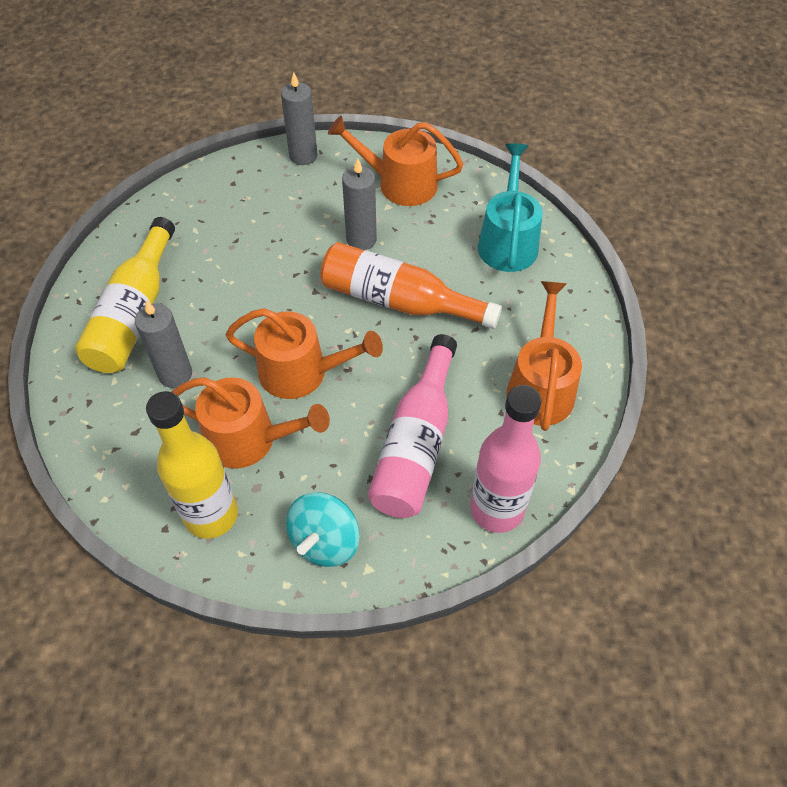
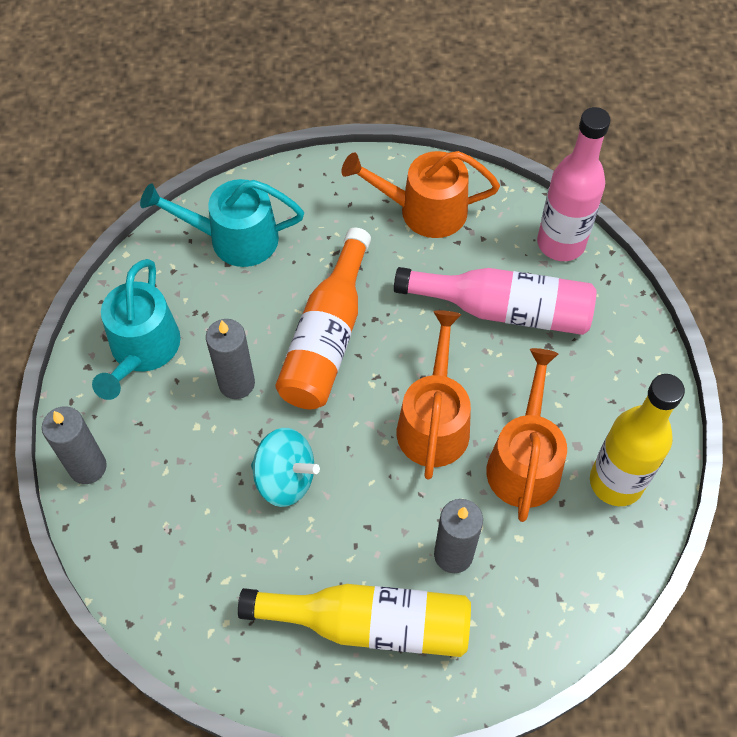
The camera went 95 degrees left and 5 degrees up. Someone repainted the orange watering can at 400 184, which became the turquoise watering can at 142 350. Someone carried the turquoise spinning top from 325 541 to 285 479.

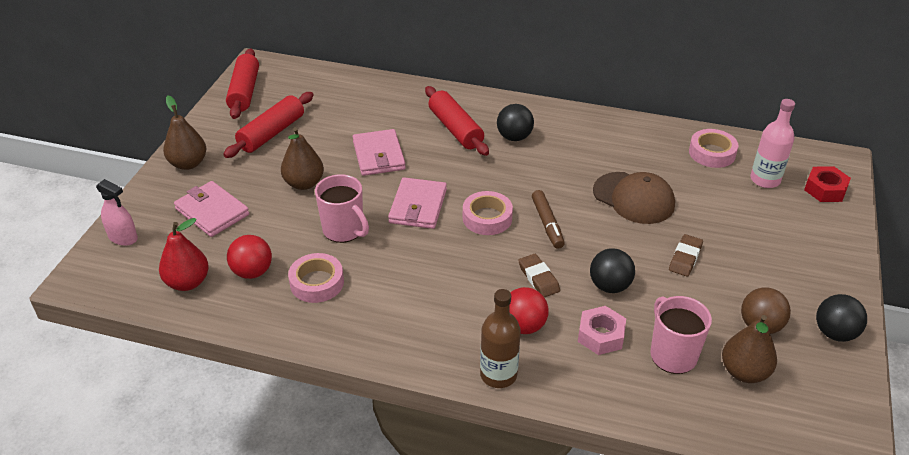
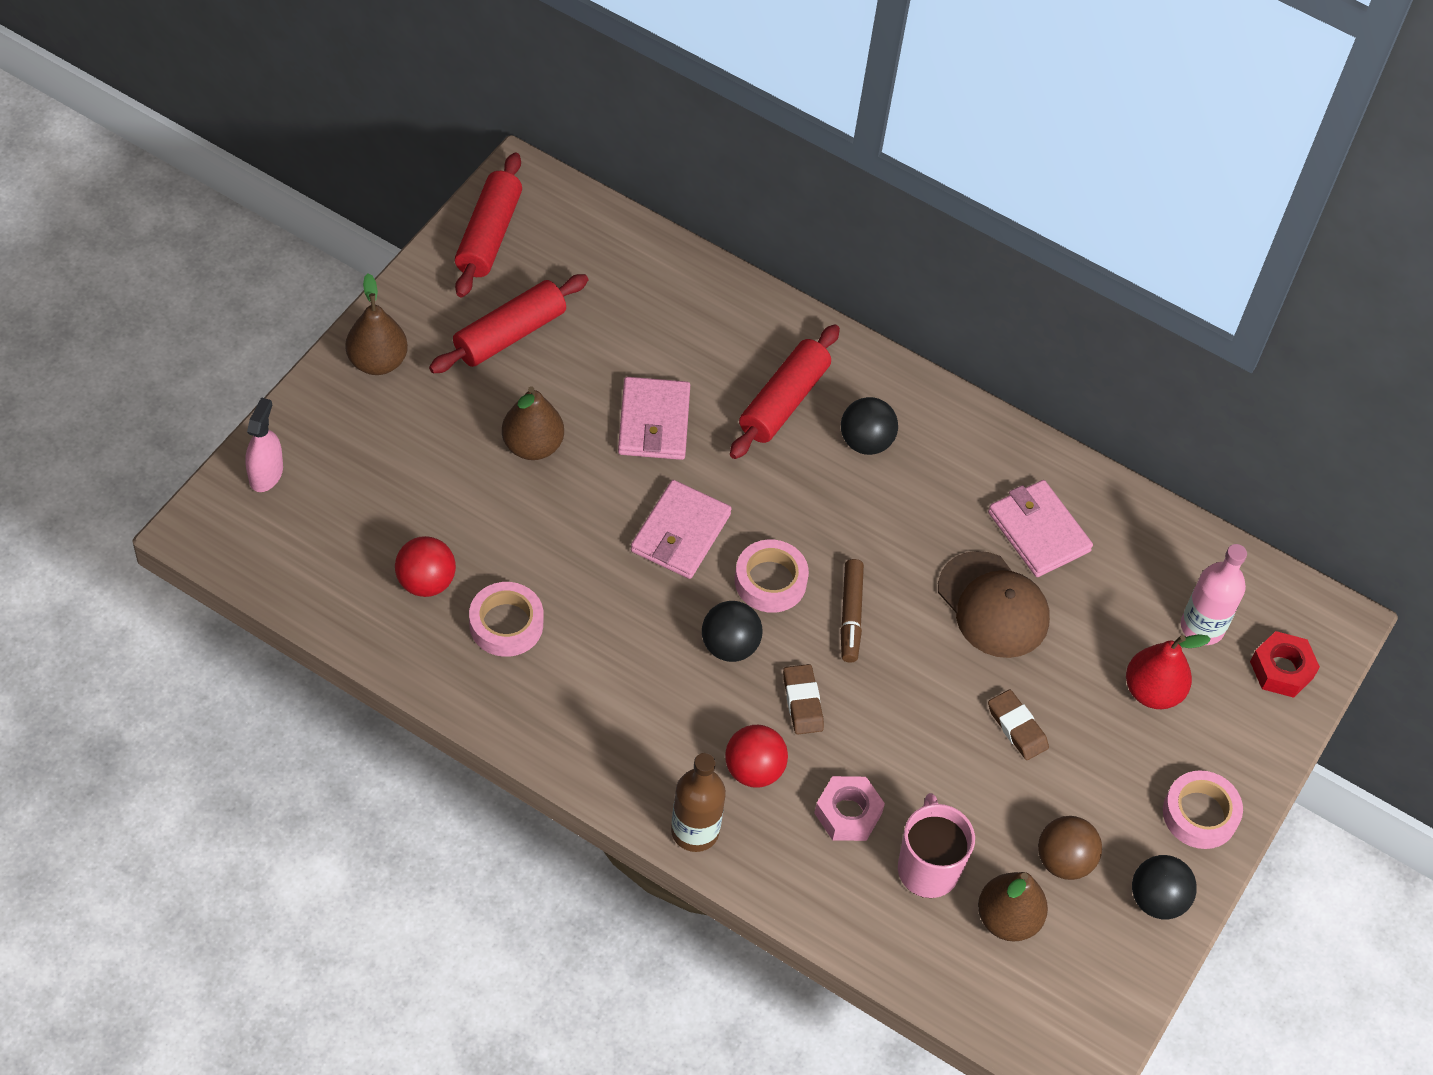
The camera went 10 degrees right and 15 degrees up. Someone rotated the red rolling pin at 455 129 by 45 degrees clockwise. Someone carried the pink tape from 712 153 to 1200 814. Someone took away the pink mug at 344 230. Someone rotated the pink spray bottle at 123 237 by 120 degrees counterclockwise. Someone carried the pink wallet from 212 212 to 1039 532. Someone carried the red pear from 188 282 to 1152 691. Someone rotated the brown eraser at 685 258 by 75 degrees counterclockwise. Someone carried the black ball from 609 286 to 729 646.

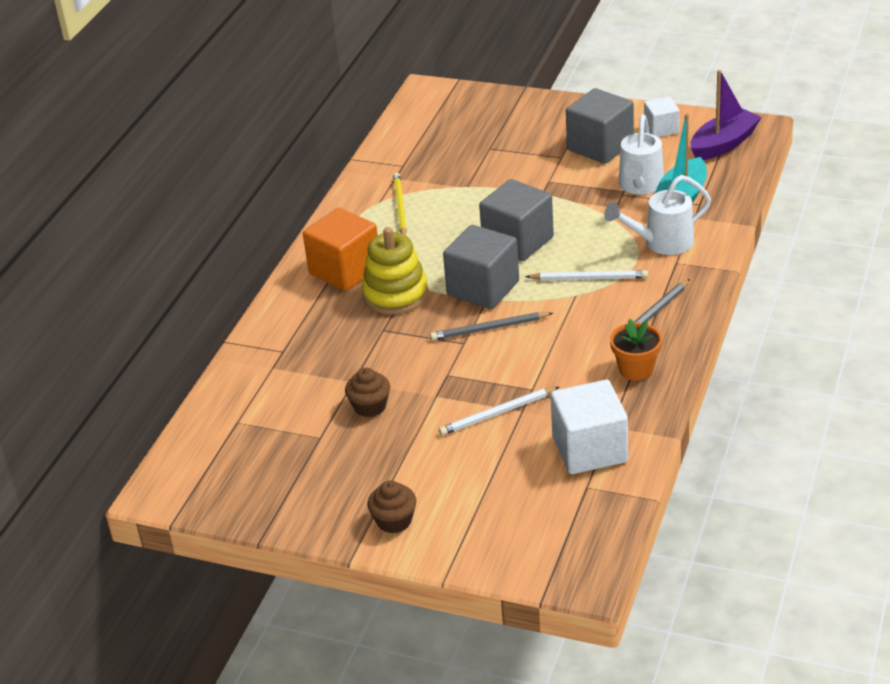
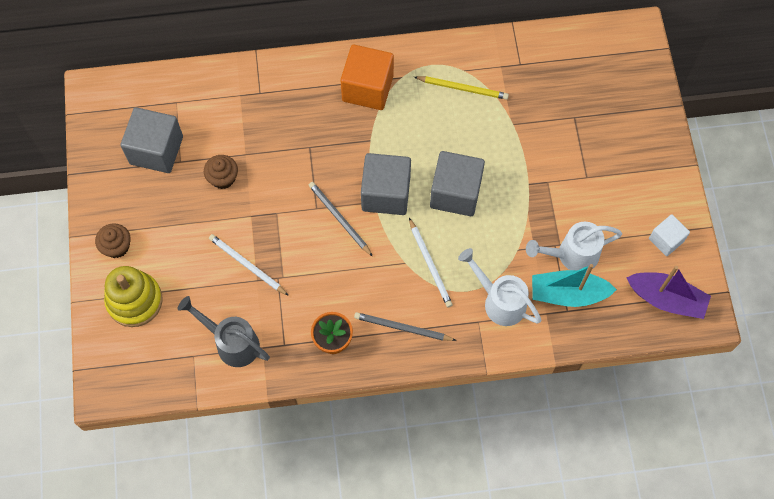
The camera went 60 degrees right and 30 degrees up. Someone carried the grey cube from 600 146 to 156 150. Someone rotated the yellow pencil at 400 207 by 45 degrees clockwise. Someone carried the yellow stacking toy from 395 295 to 134 301. Someone swapped the white cube at 589 449 for the grey watering can at 232 343.

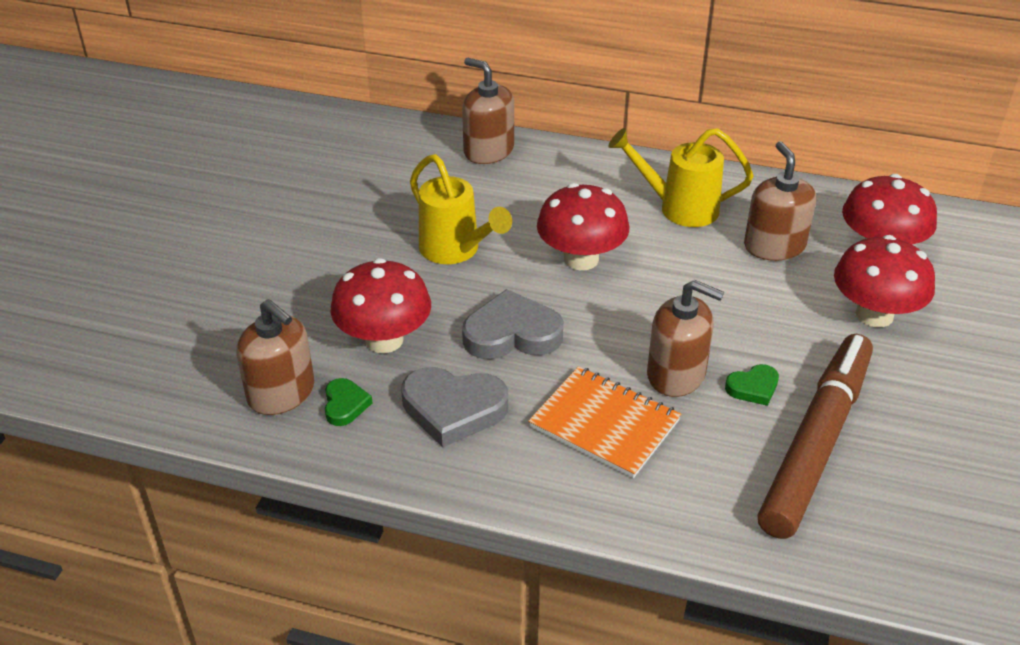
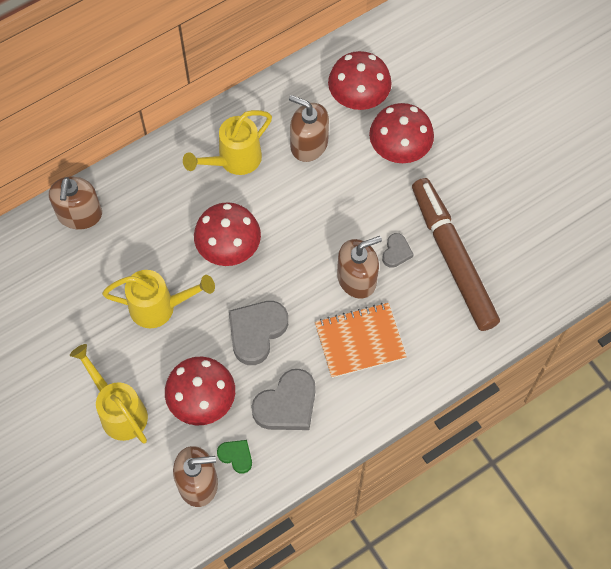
The camera went 50 degrees left and 25 degrees up. Someone rotated the brown soap dispenser at 488 151 by 75 degrees counterclockwise. Someone repainted the green heart at 753 388, which became the grey heart at 396 252. Someone put down the yellow watering can at 119 411.

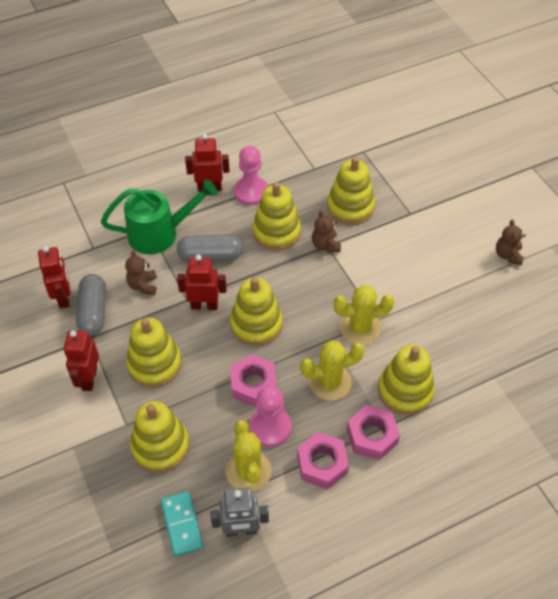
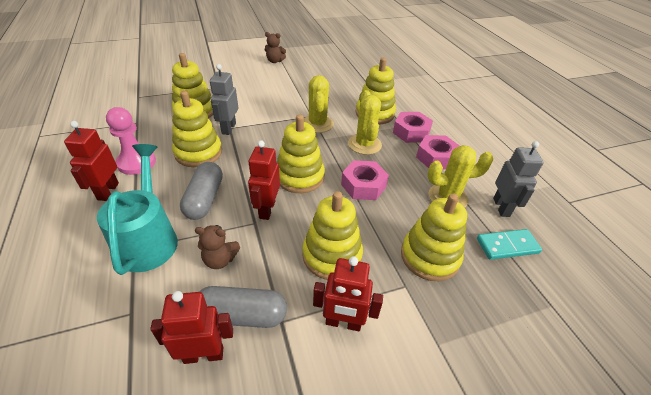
The camera went 85 degrees left and 10 degrees down. Someone repainted the green watering can at 160 233, which became the turquoise watering can at 148 238. Someone swapped the brown teddy bear at 325 245 for the grey robot at 228 128. Someone took away the pink pawn at 270 427.

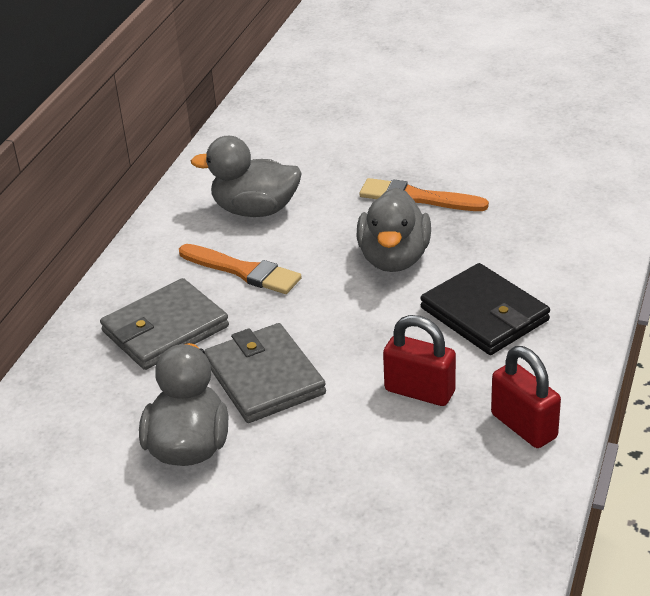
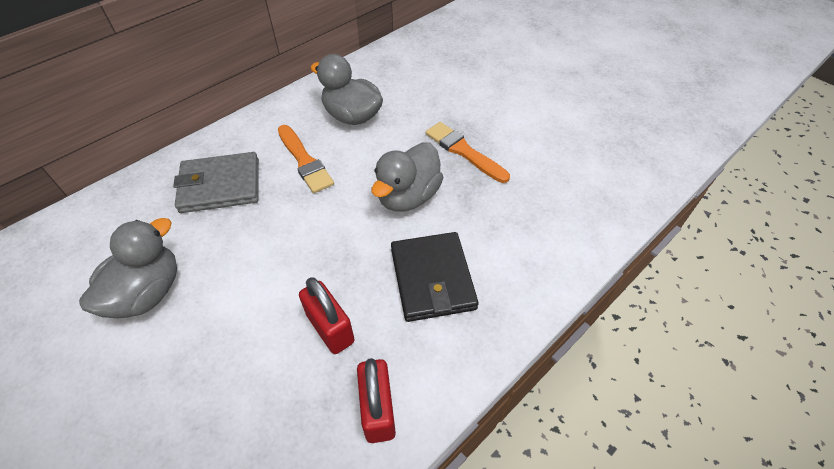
The camera went 25 degrees right and 15 degrees up. Someone took away the grey wallet at 264 378.

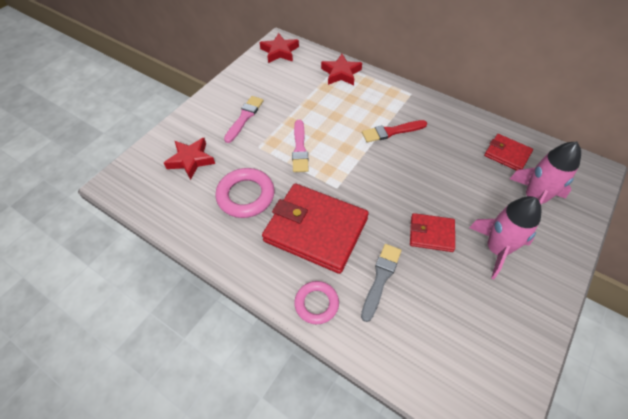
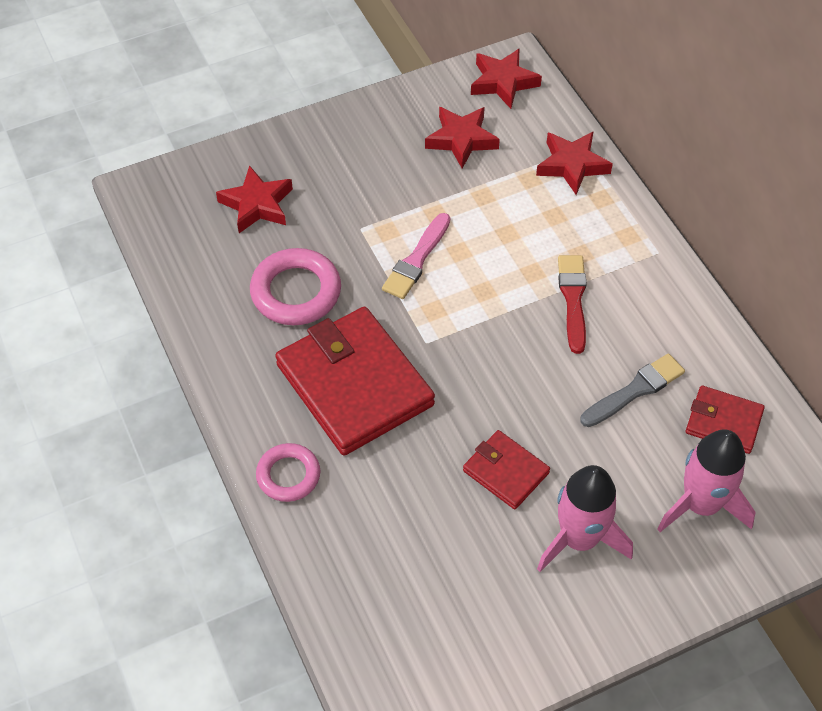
The camera went 30 degrees right and 0 degrees up. Someone took away the pink brush at 244 117. Someone rotated the red brush at 391 131 by 75 degrees clockwise. Someone rotated the red wallet at 507 154 by 45 degrees counterclockwise. Someone carried the grey brush from 381 278 to 635 390. Someone put down the red star at 461 140.

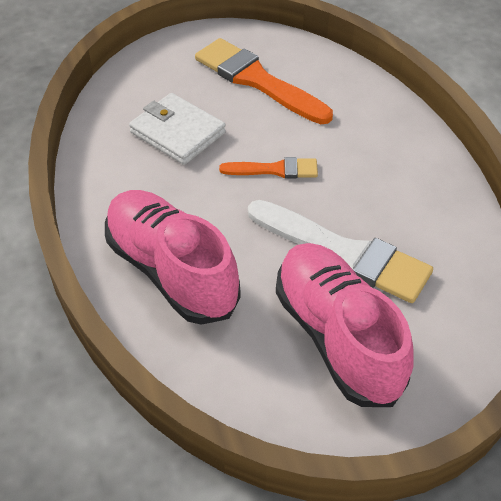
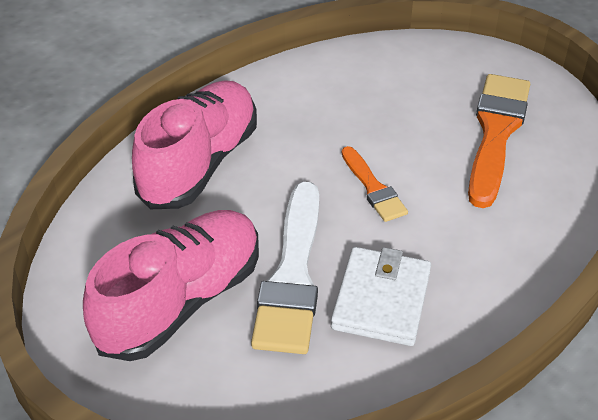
The camera went 65 degrees right and 5 degrees down. Someone carried the white wallet from 177 132 to 381 300.

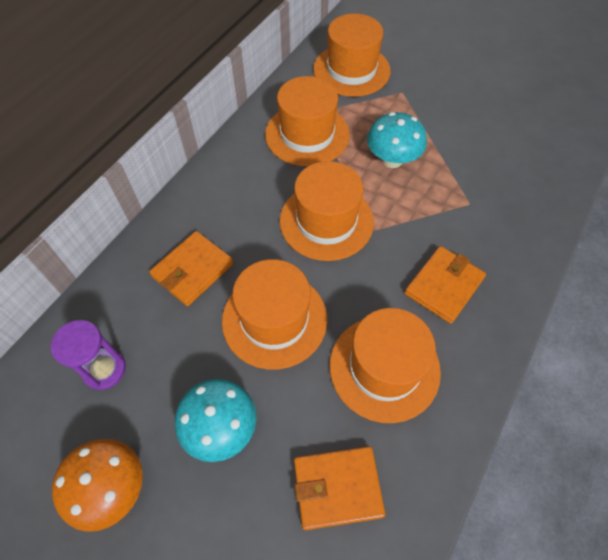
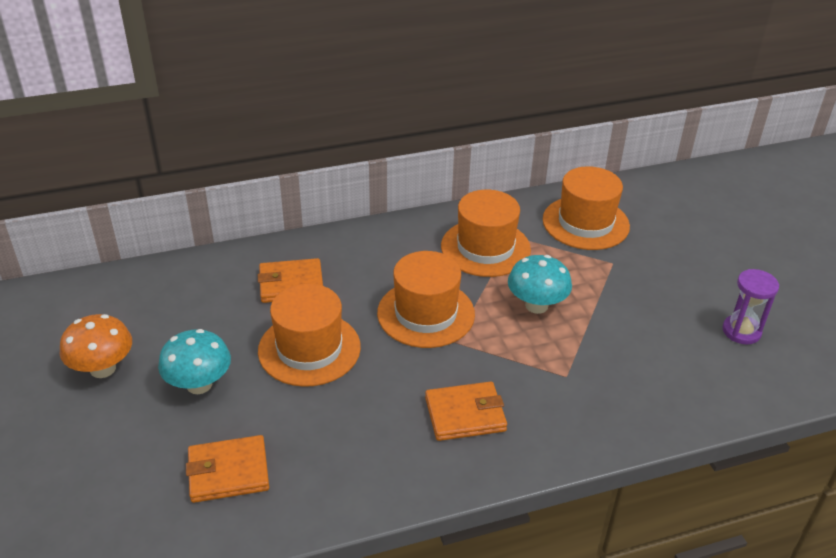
The camera went 40 degrees right and 20 degrees down. Someone took away the orange hat at 384 367. Someone carried the purple hourglass from 104 369 to 741 331. Someone rotated the orange wallet at 337 487 by 45 degrees counterclockwise.

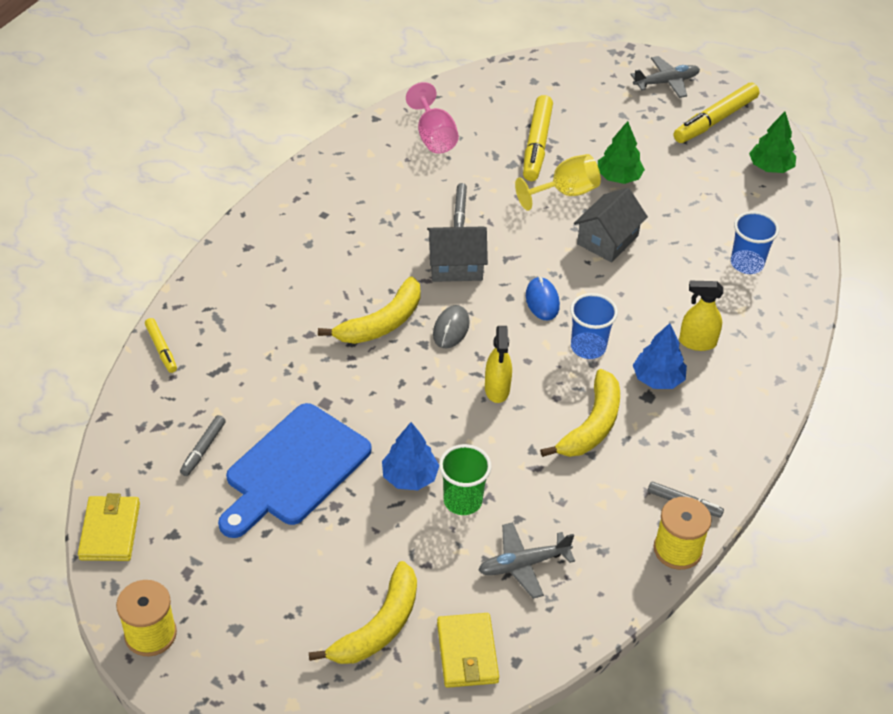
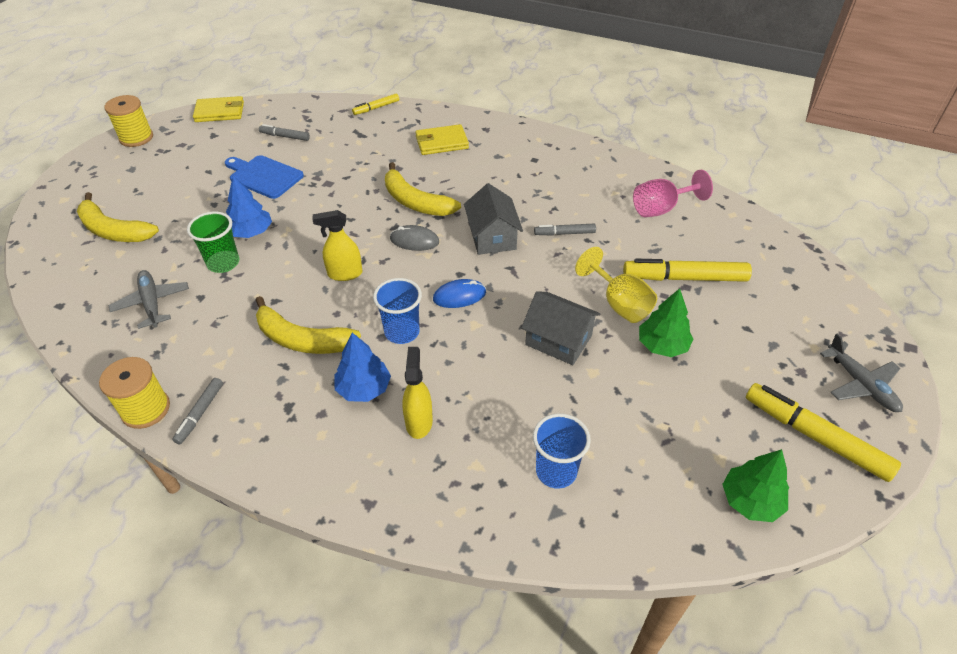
The camera went 85 degrees right and 0 degrees up. Someone scaled the blue cutting board at 294 469 by 0.66. Someone carried the yellow wallet from 467 653 to 441 142.

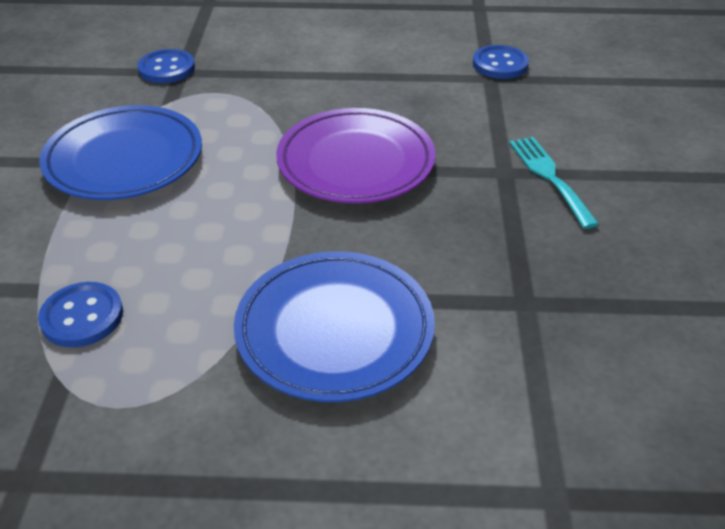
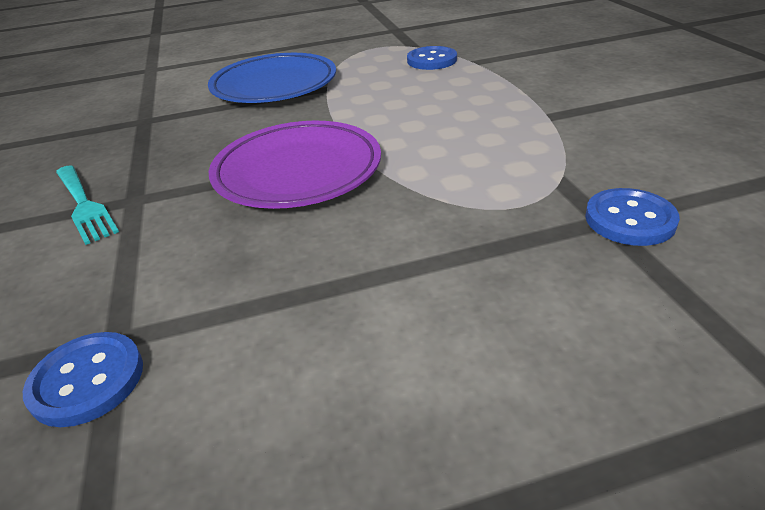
The camera went 165 degrees right and 5 degrees down. Someone took away the blue plate at 124 159.

